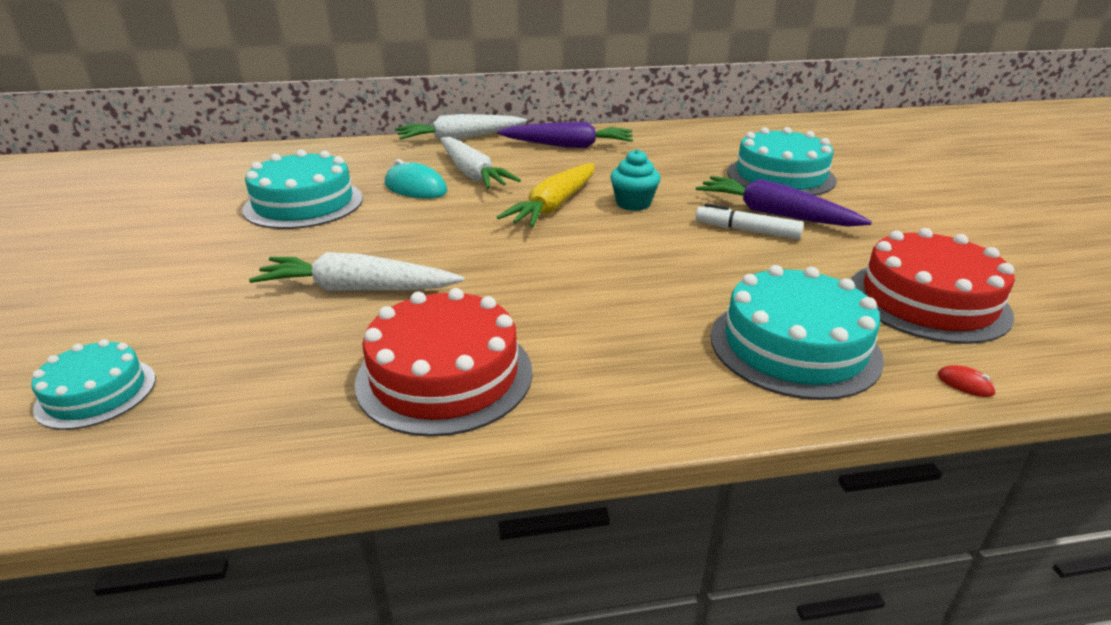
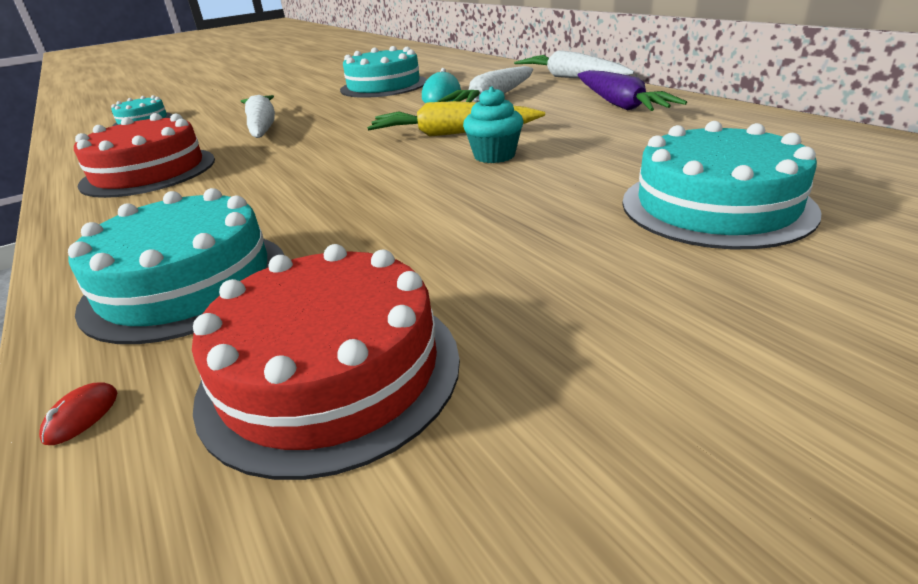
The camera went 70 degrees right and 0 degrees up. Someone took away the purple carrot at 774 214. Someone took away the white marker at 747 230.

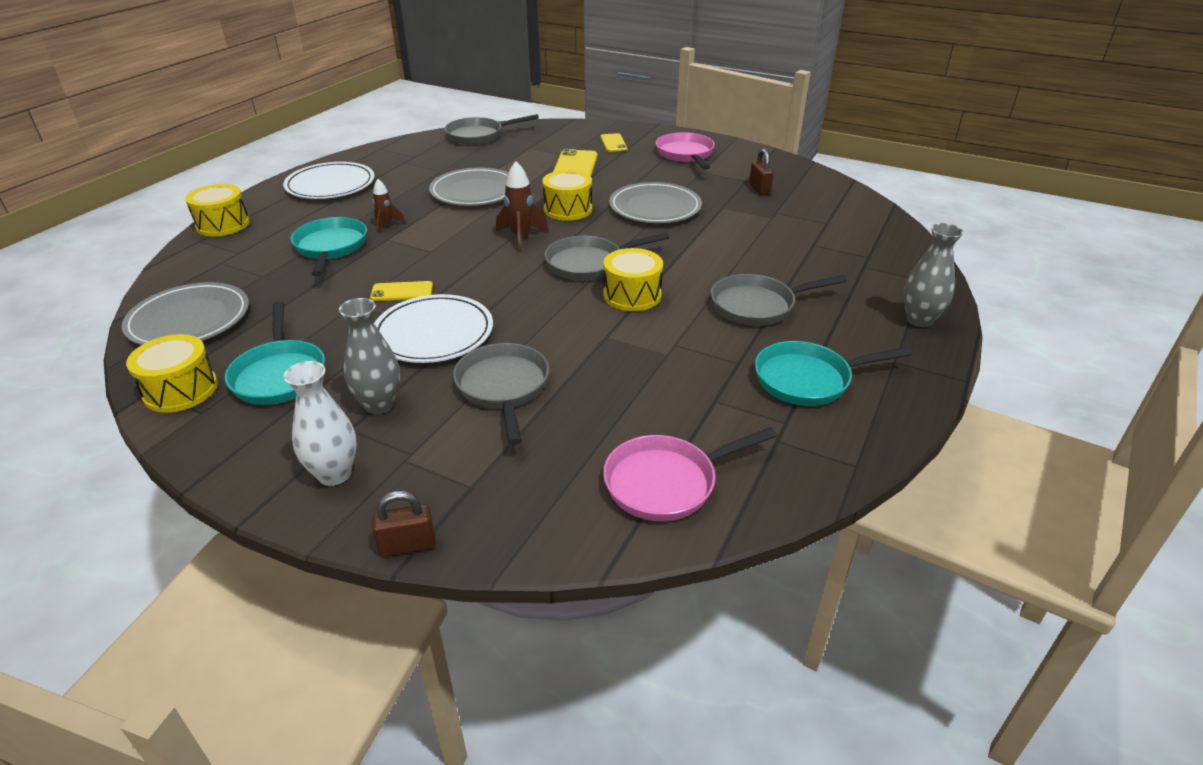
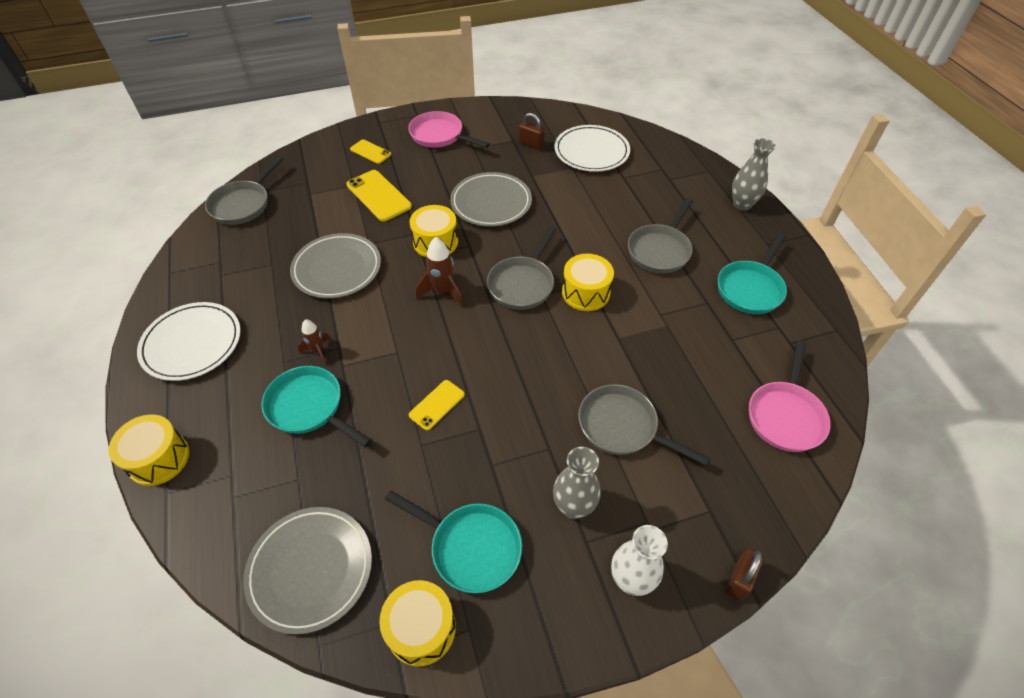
The camera went 45 degrees left and 15 degrees up. Someone carried the white plate from 433 333 to 591 151.

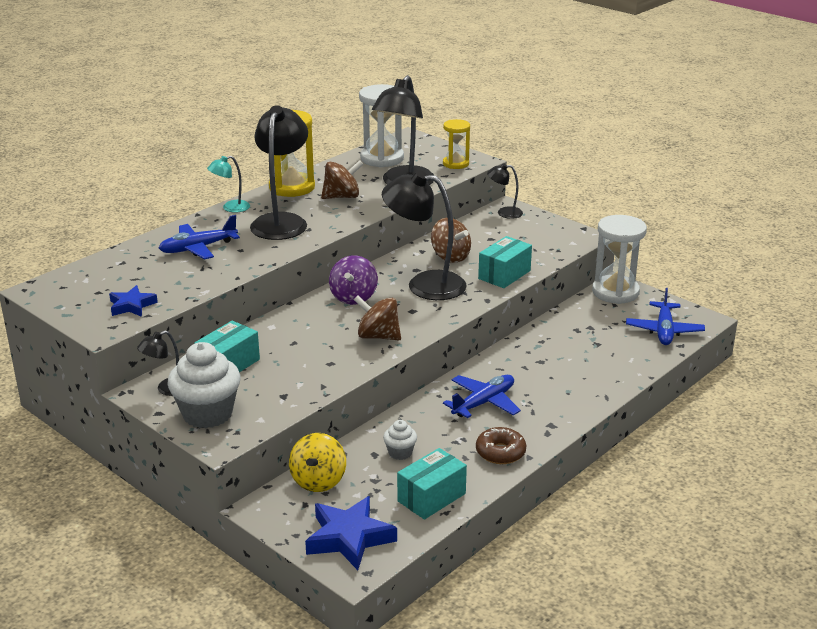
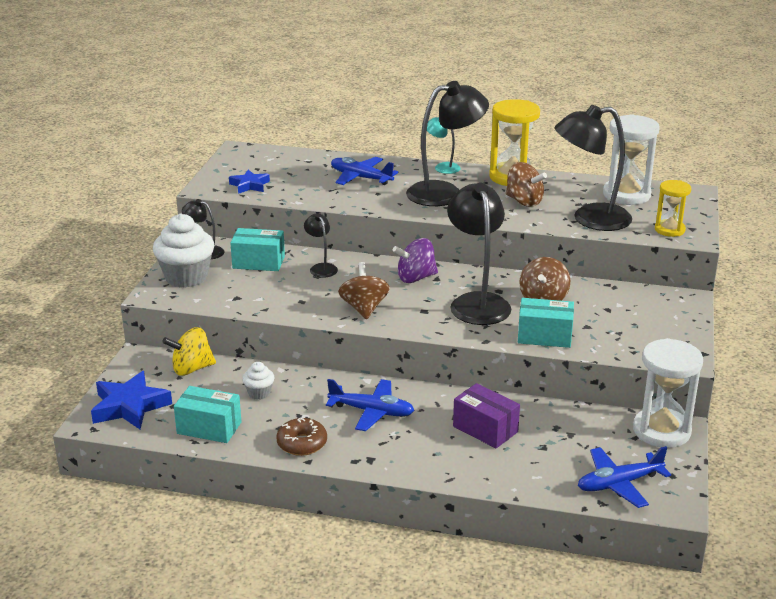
The camera went 60 degrees right and 0 degrees up. Someone carried the black lamp from 504 213 to 321 268. Someone put down the purple box at 485 429.

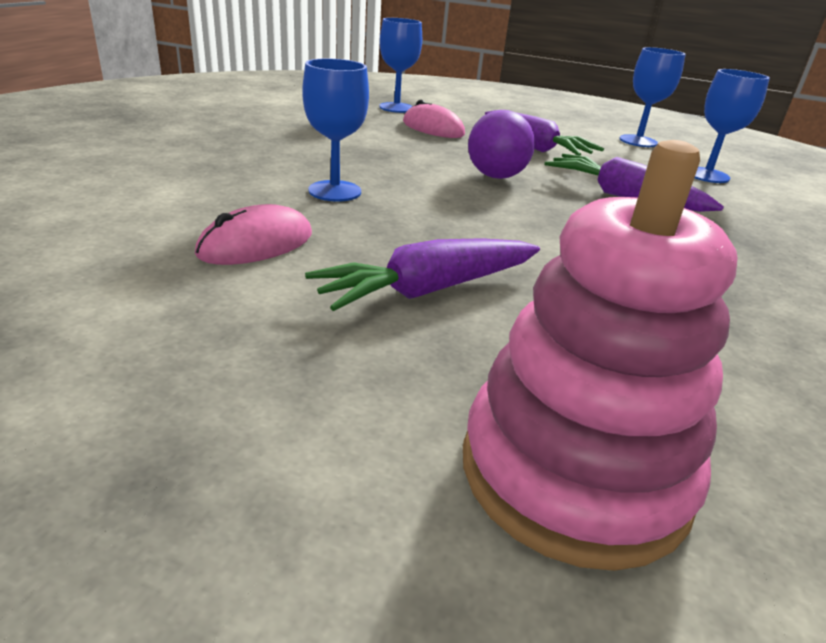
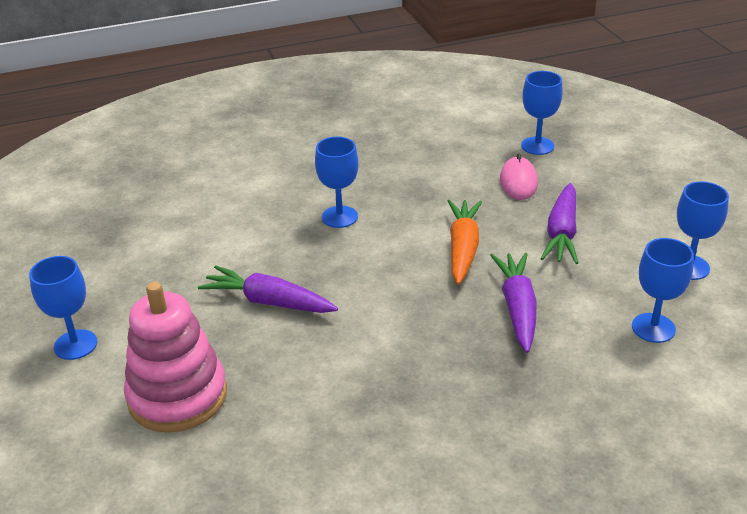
The camera went 55 degrees right and 5 degrees up. Someone swapped the purple ball at 496 176 for the orange carrot at 463 248. Someone took away the pink mouse at 256 244. Someone put down the blue goblet at 75 345.

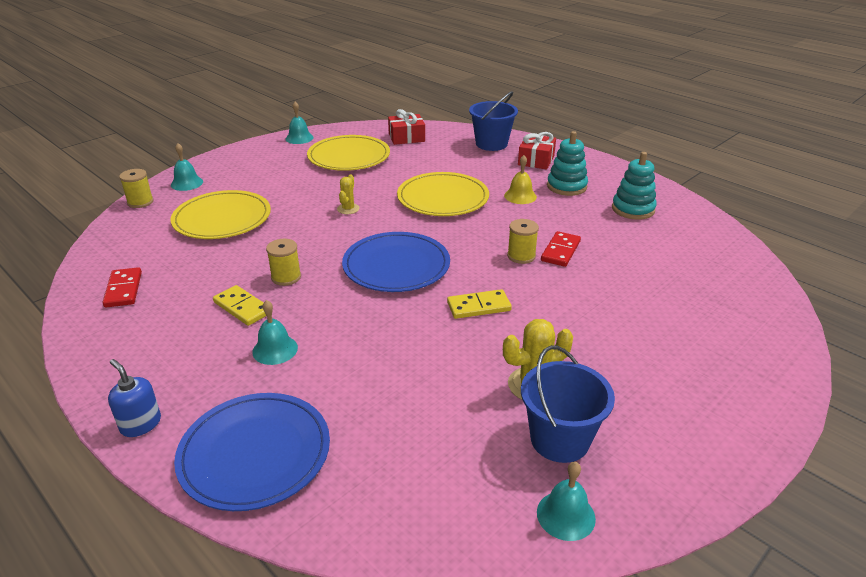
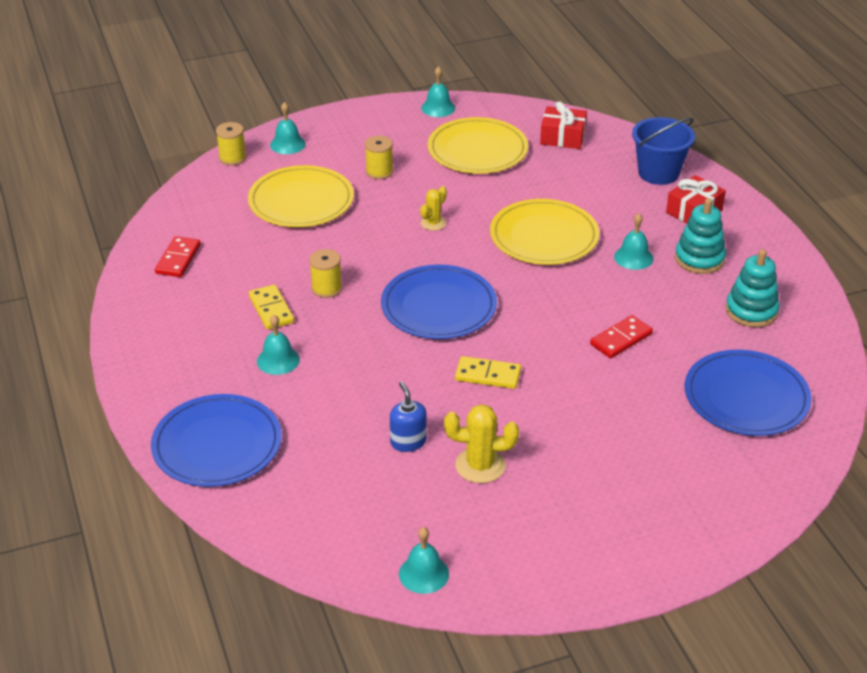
The camera went 25 degrees right and 5 degrees up. Someone repainted the yellow bell at 520 196, which became the turquoise bell at 633 257. Someone carried the yellow spool from 521 256 to 379 172. Someone took away the blue bucket at 559 439. Someone carried the blue soap dispenser from 140 424 to 408 442. Someone put down the blue plate at 746 397.

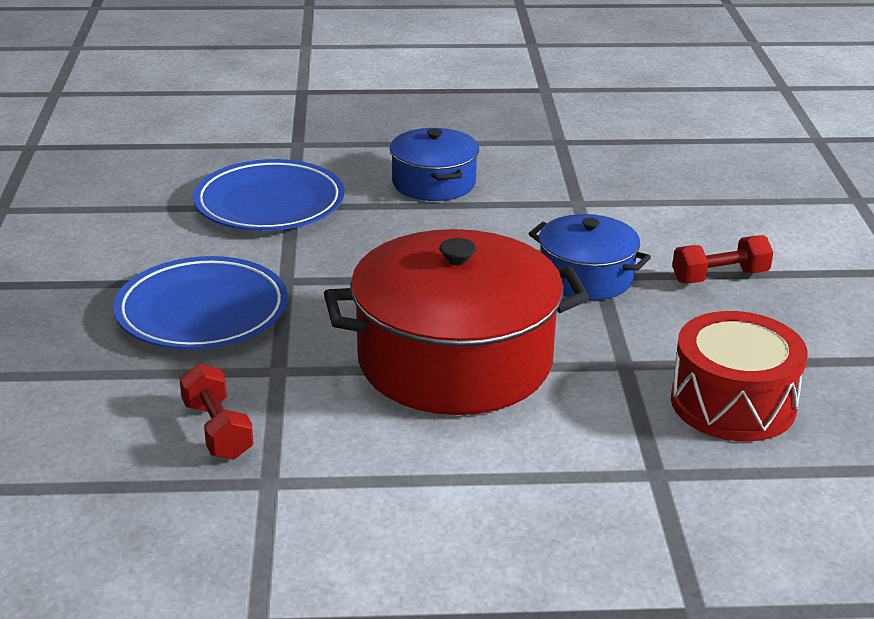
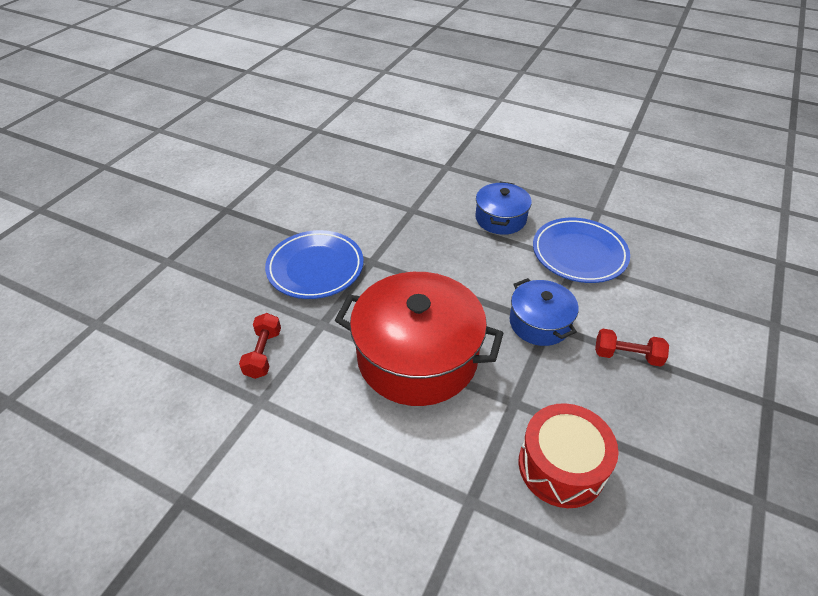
The camera went 30 degrees right and 15 degrees up. Someone carried the blue plate from 269 204 to 579 254.

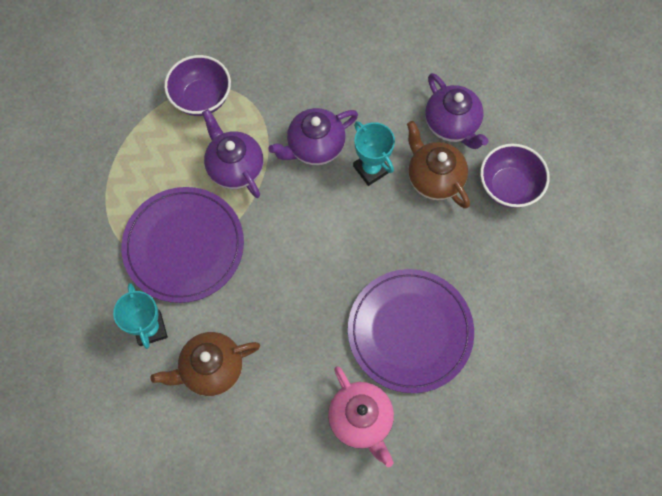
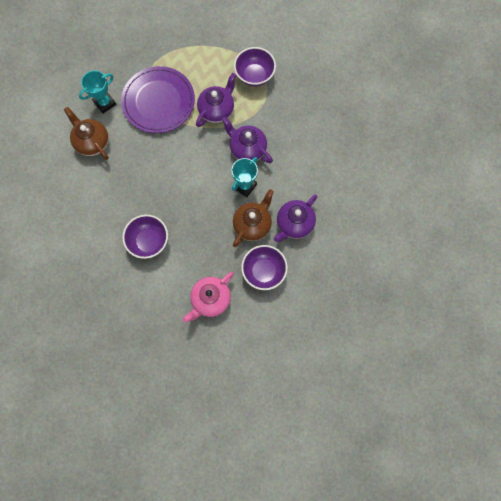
The camera went 70 degrees right and 5 degrees up. Someone swapped the purple plate at 410 331 for the purple bowl at 149 241. Someone carried the pink teapot from 361 419 to 210 300.

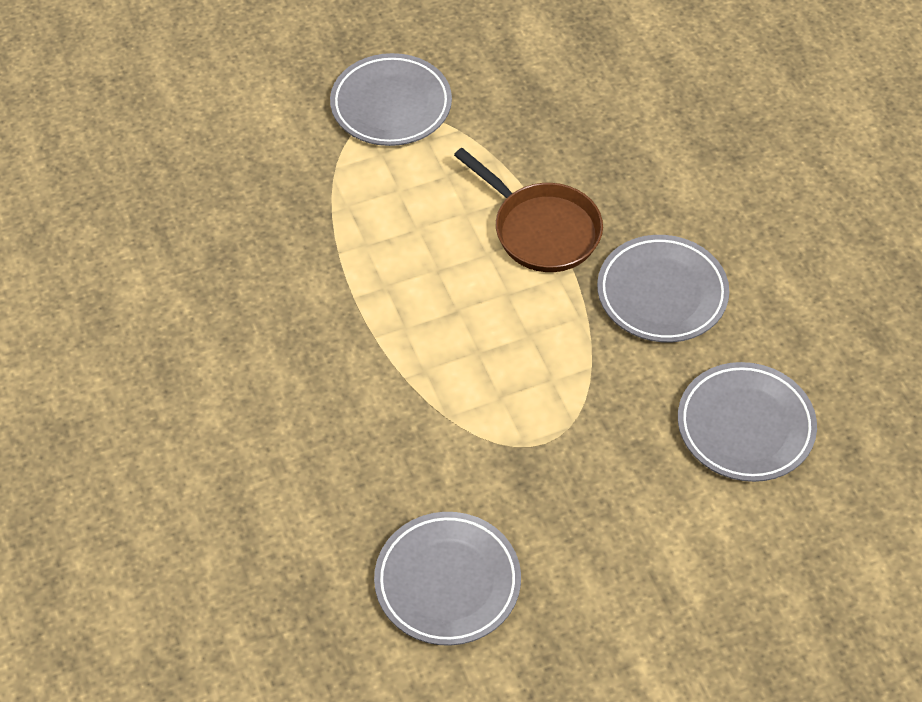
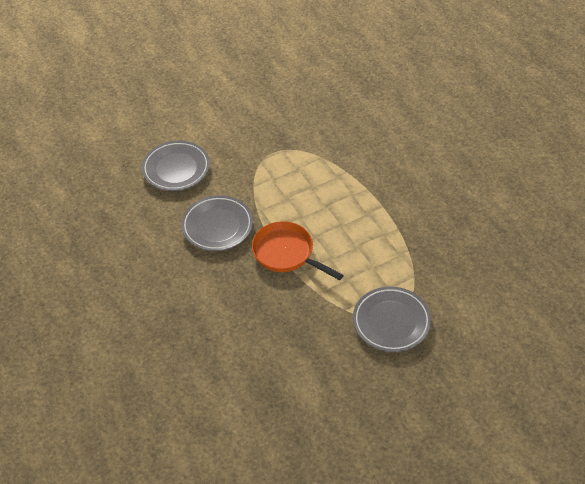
The camera went 175 degrees right and 5 degrees down. Someone repainted the brown pan at 541 230, which became the orange pan at 286 253. Someone took away the grey plate at 447 582.

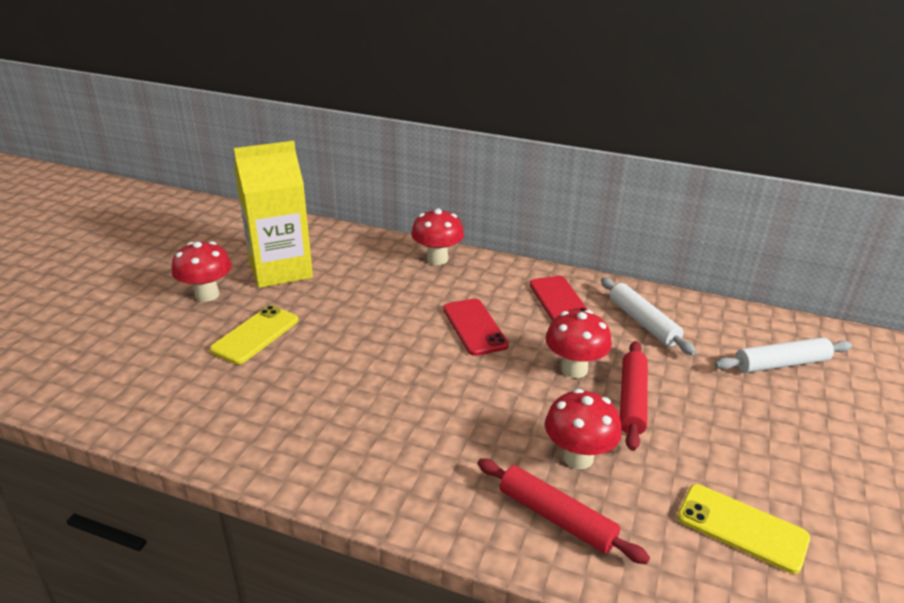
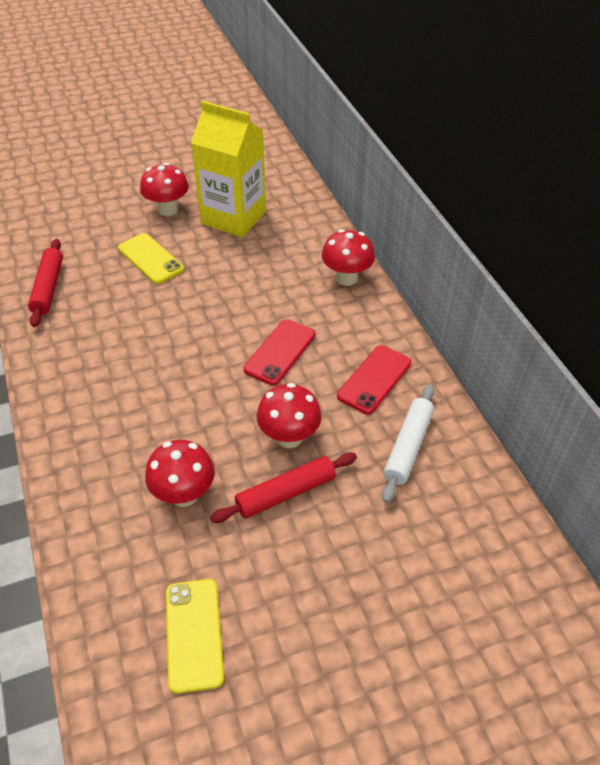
The camera went 50 degrees right and 15 degrees up. Someone rotated the yellow phone at 255 335 by 60 degrees clockwise. Someone took away the white rolling pin at 781 364. Someone carried the red rolling pin from 556 517 to 48 288.

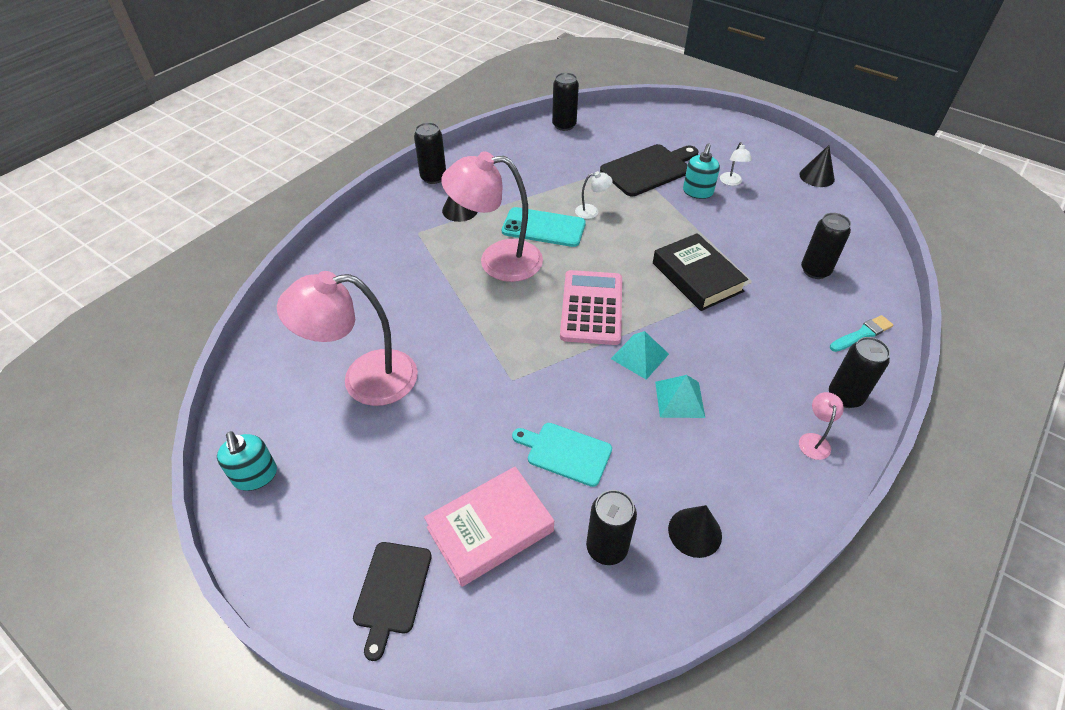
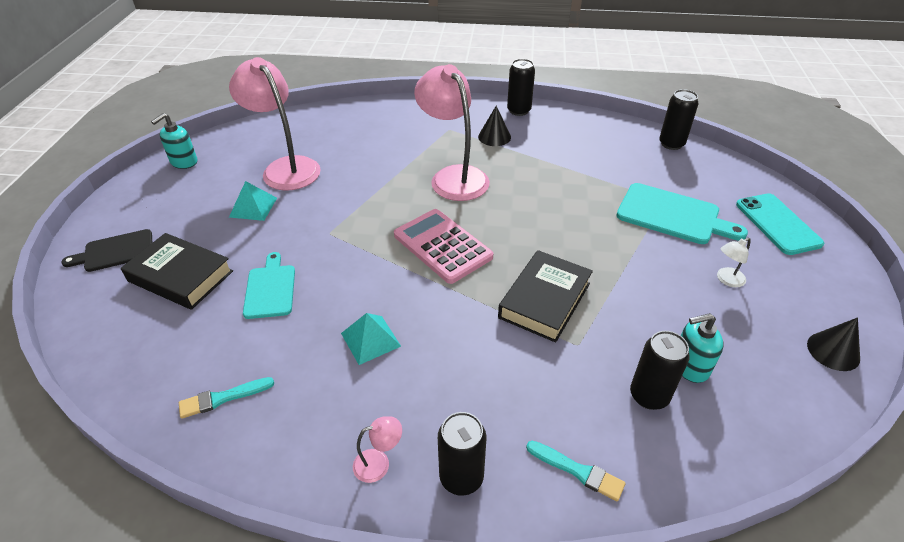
The camera went 60 degrees right and 5 degrees down. Someone carried the turquoise soap dispenser from 697 192 to 689 366. Someone repainted the black cutting board at 648 169, which became the turquoise cutting board at 672 215. Someone took away the white lamp at 591 211. Someone carried the turquoise phone from 543 228 to 777 224. Someone rotated the pink calculator at 591 308 by 105 degrees counterclockwise. Someone carried the turquoise pyramid from 640 356 to 253 207. Someone repainted the pink book at 490 529, which became the black book at 180 276. Someone took away the black can at 606 548. Someone swapped the black cone at 695 532 for the turquoise brush at 222 398.

